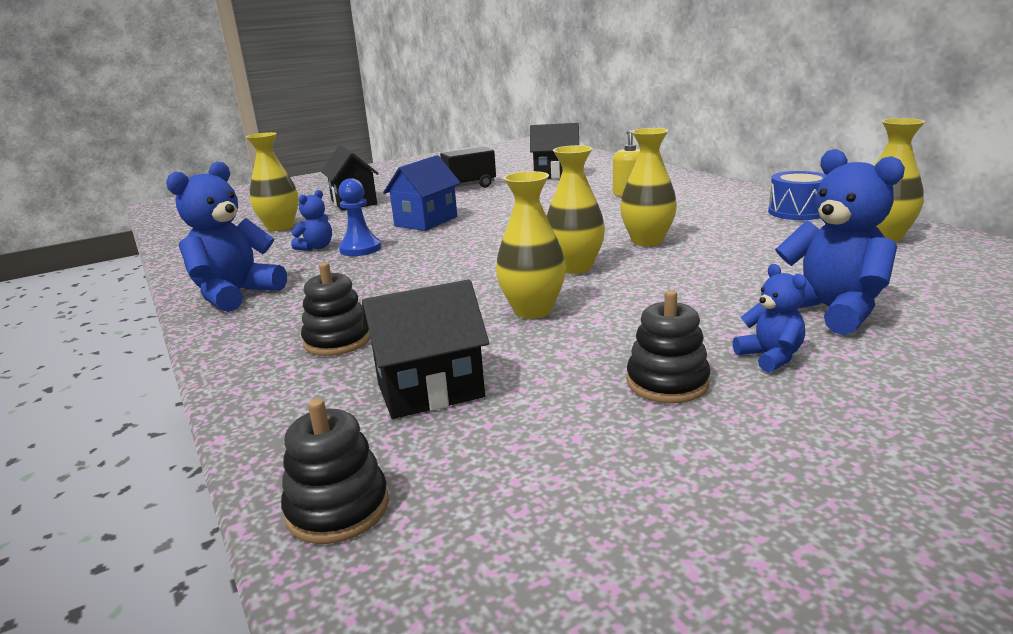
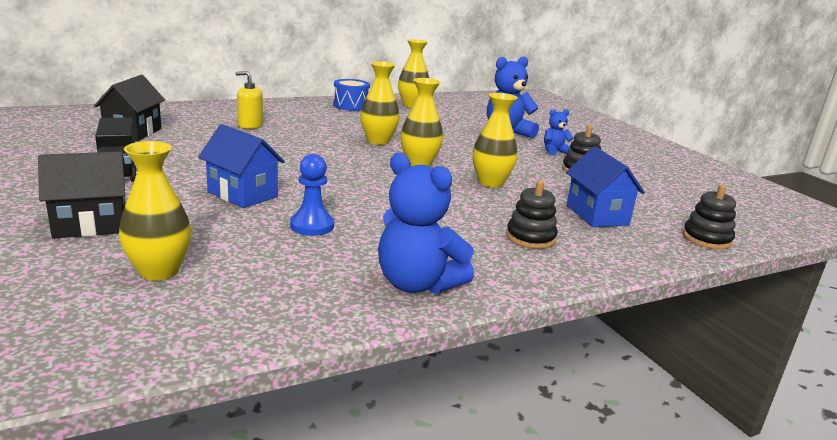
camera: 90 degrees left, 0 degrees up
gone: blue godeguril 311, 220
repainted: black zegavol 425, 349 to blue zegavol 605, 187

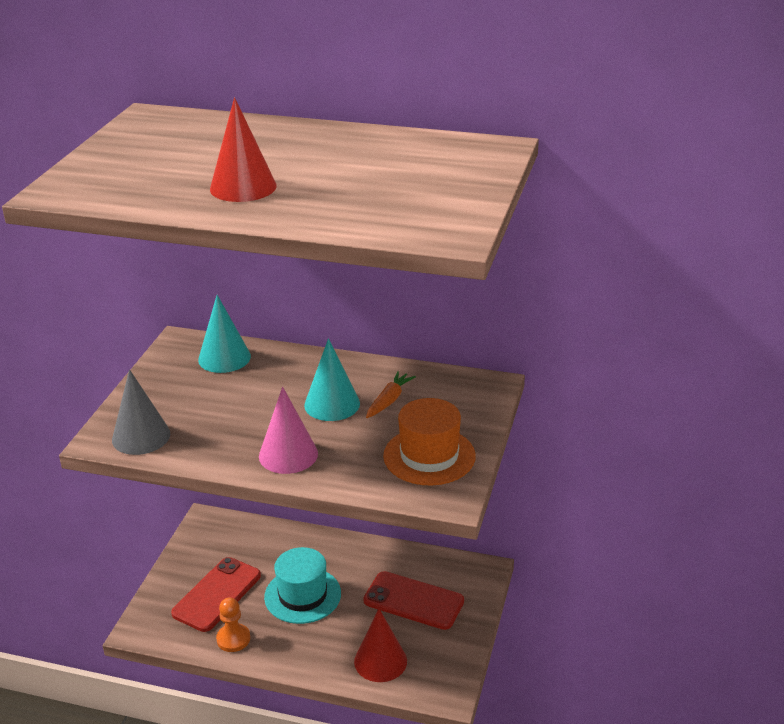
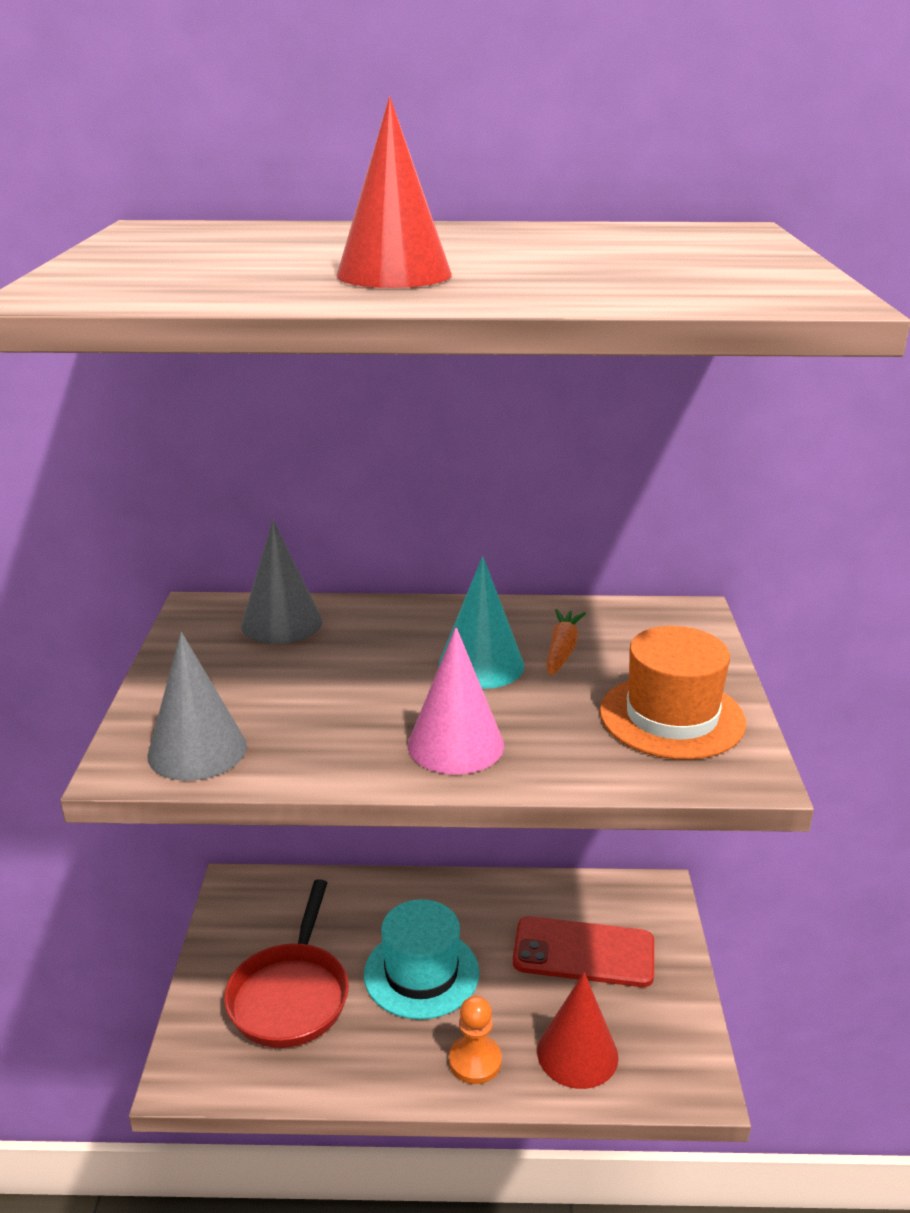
camera: 15 degrees left, 5 degrees down
shifted: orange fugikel 233, 625 to 475, 1040
swapped: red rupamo 216, 594 to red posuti 286, 963
repainted: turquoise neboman 224, 334 to grey neboman 281, 582

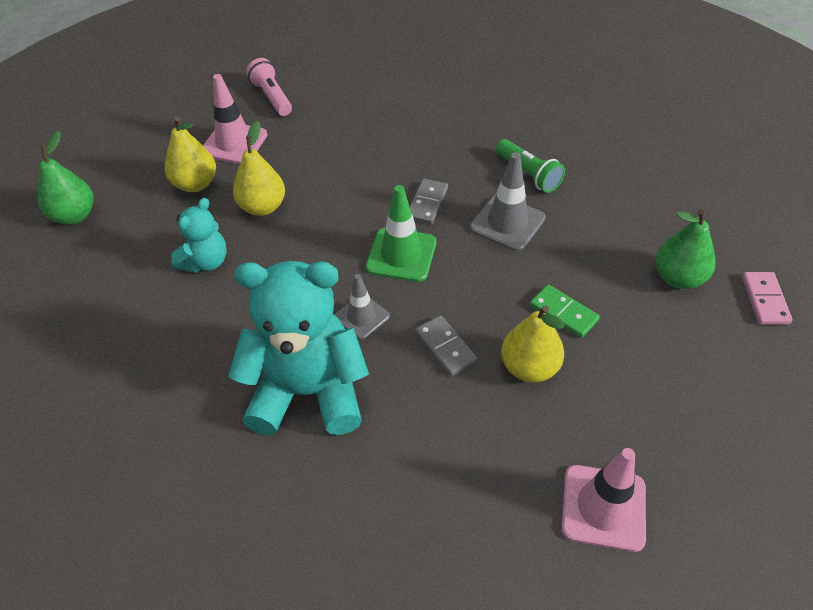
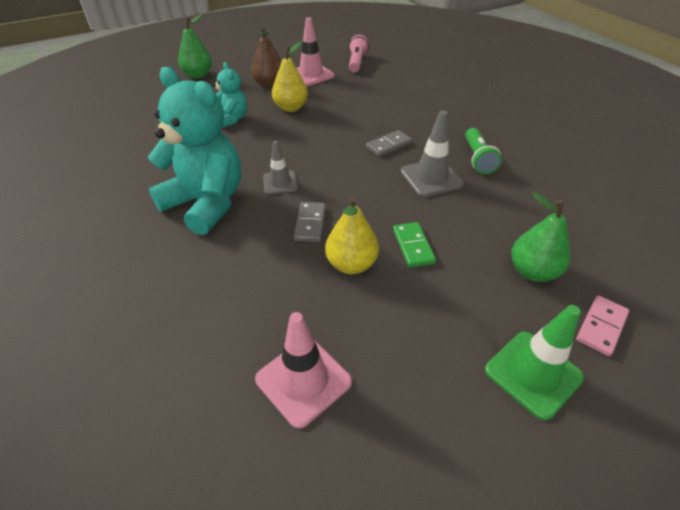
camera: 35 degrees right, 5 degrees down
shifted: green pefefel 401, 233 to 534, 363
repainted: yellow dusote 190, 154 to brown dusote 266, 57
rotated: turquoise godeguril 199, 235 = 230, 95 90 degrees counterclockwise

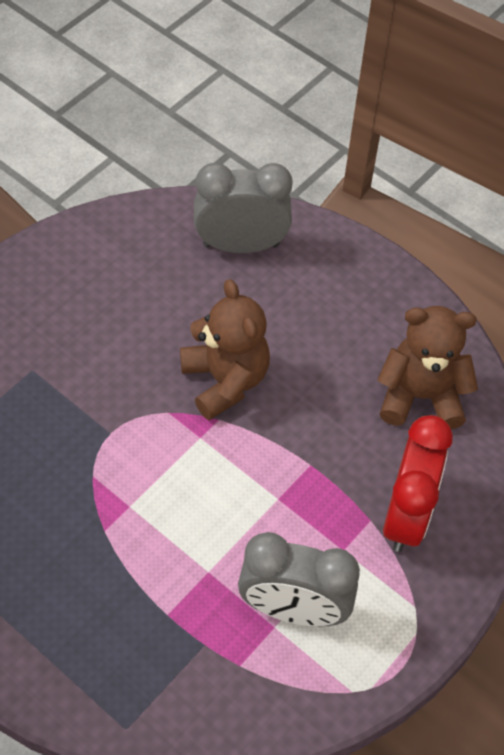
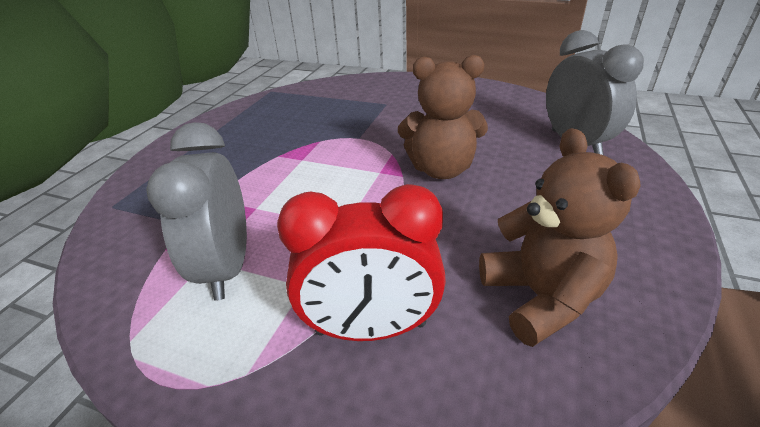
camera: 75 degrees right, 20 degrees down
rotated: brown godeguril 225, 349 = 443, 117 45 degrees clockwise

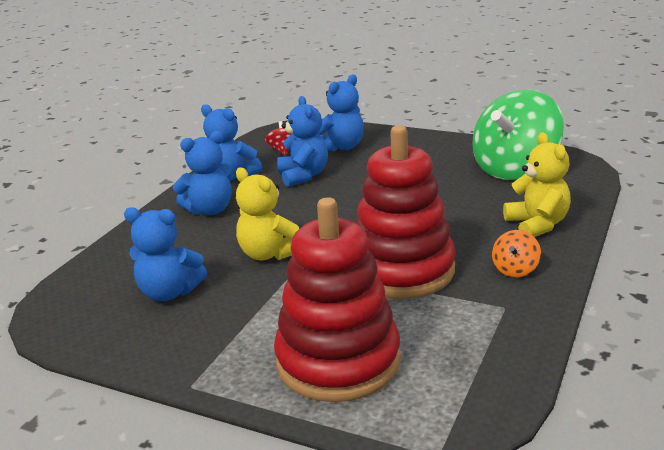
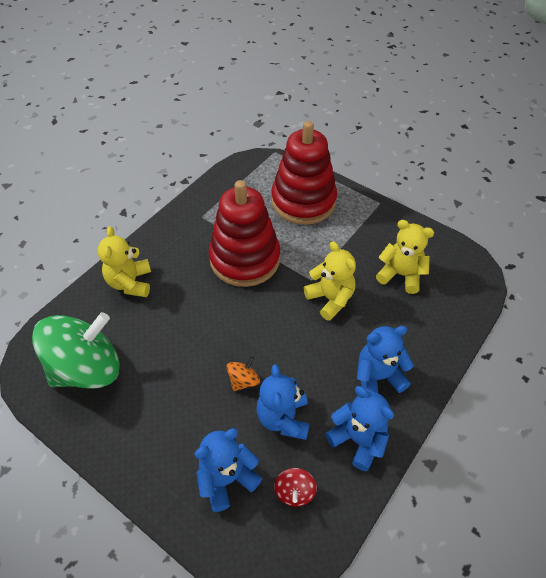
camera: 170 degrees left, 25 degrees up
shifted: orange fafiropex 516, 254 to 243, 373
repainted: blue godeguril 165, 254 to yellow godeguril 405, 257

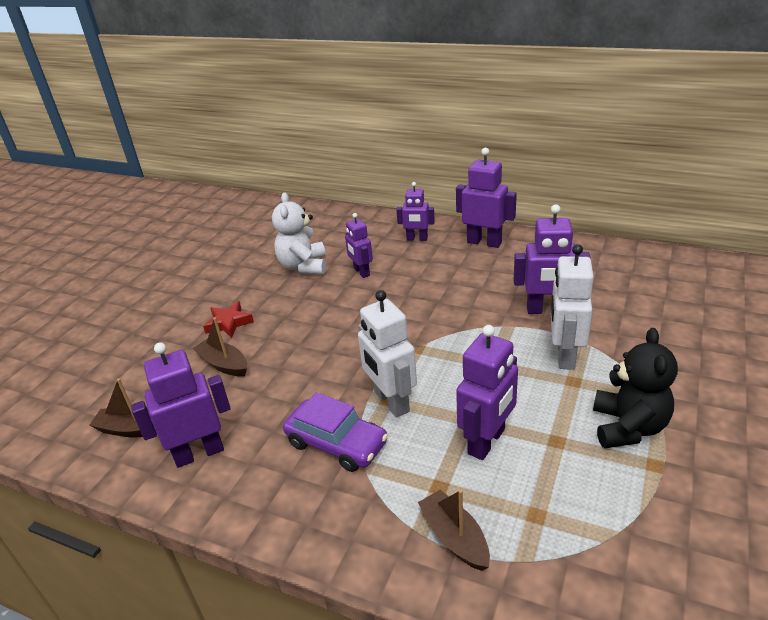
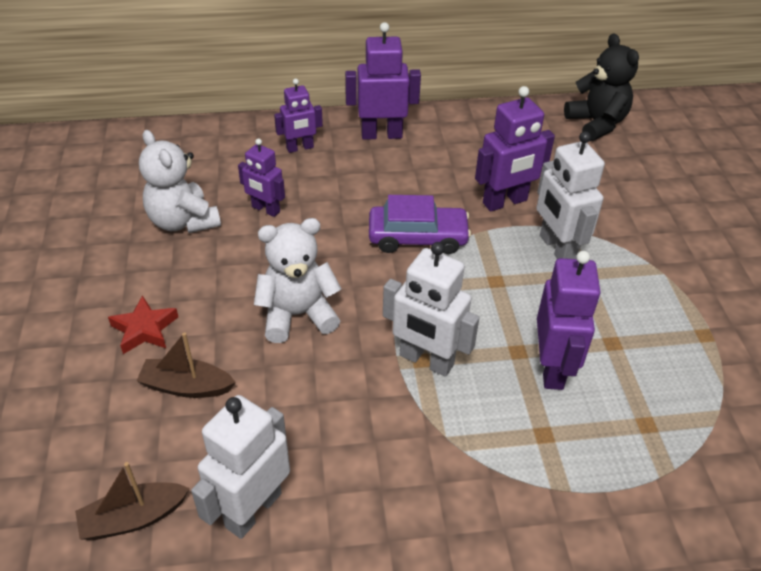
camera: 35 degrees left, 10 degrees up
gone: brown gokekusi 454, 530
new: white godeguril 297, 280
shifted: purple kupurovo 335, 432 to 420, 224; black godeguril 635, 388 to 601, 87
repainted: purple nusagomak 181, 405 to white nusagomak 240, 467

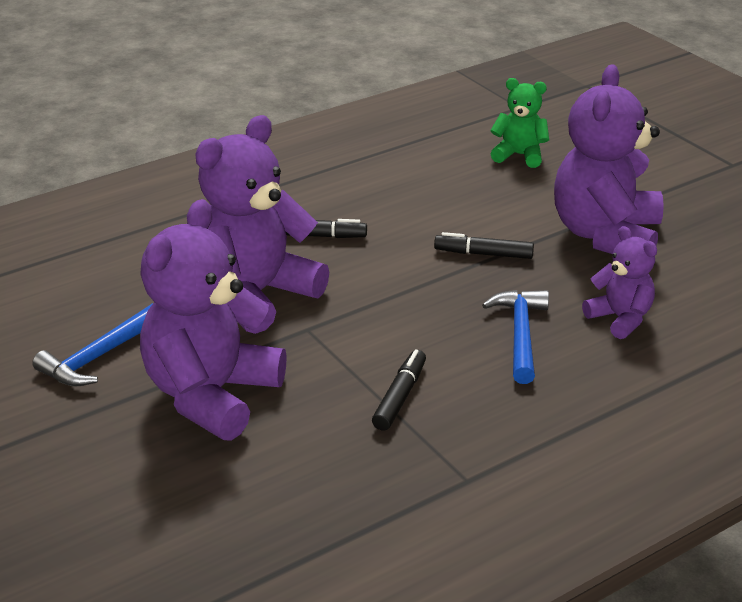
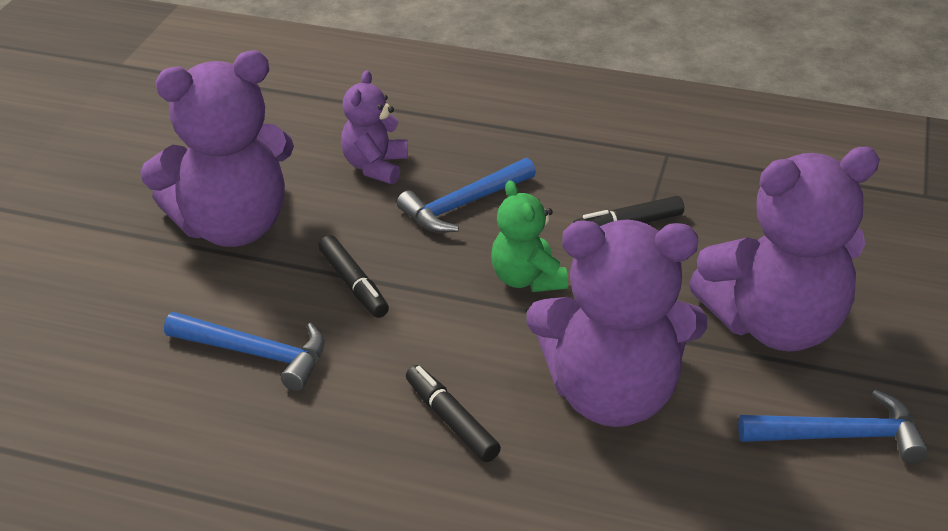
camera: 130 degrees left, 5 degrees up
new: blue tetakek 244, 351
shifted: green godeguril 519, 123 to 529, 236

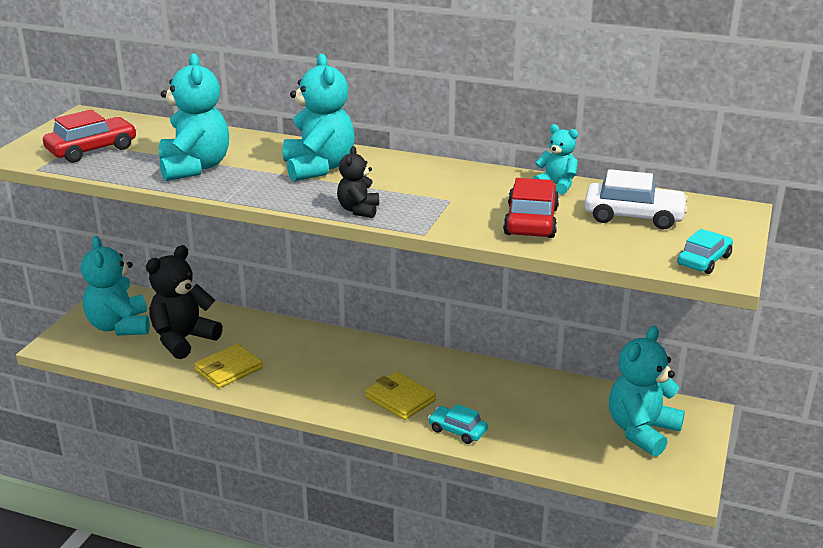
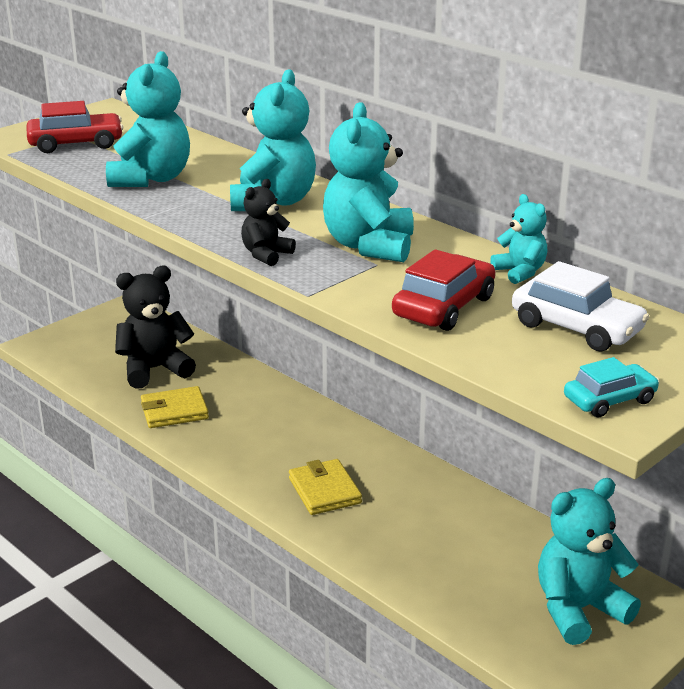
camera: 25 degrees right, 0 degrees up
gone: turquoise kupurovo 458, 424
shifted: turquoise godeguril 115, 285 to 368, 182

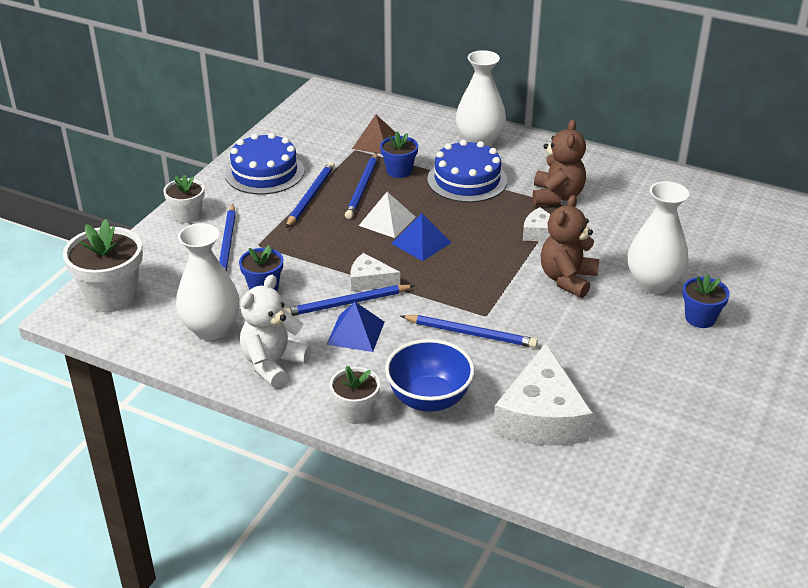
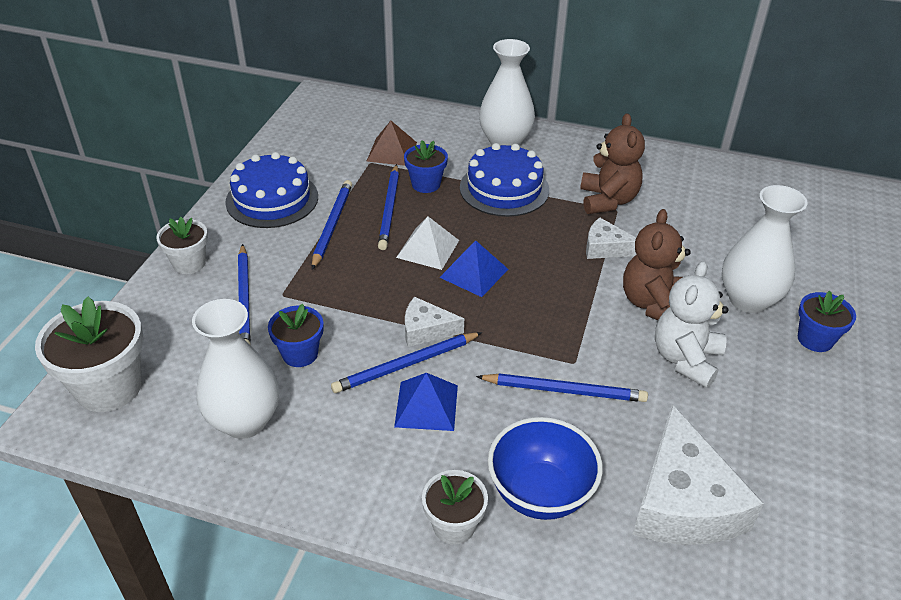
camera: 10 degrees left, 5 degrees up
shifted: white godeguril 275, 331 to 691, 324

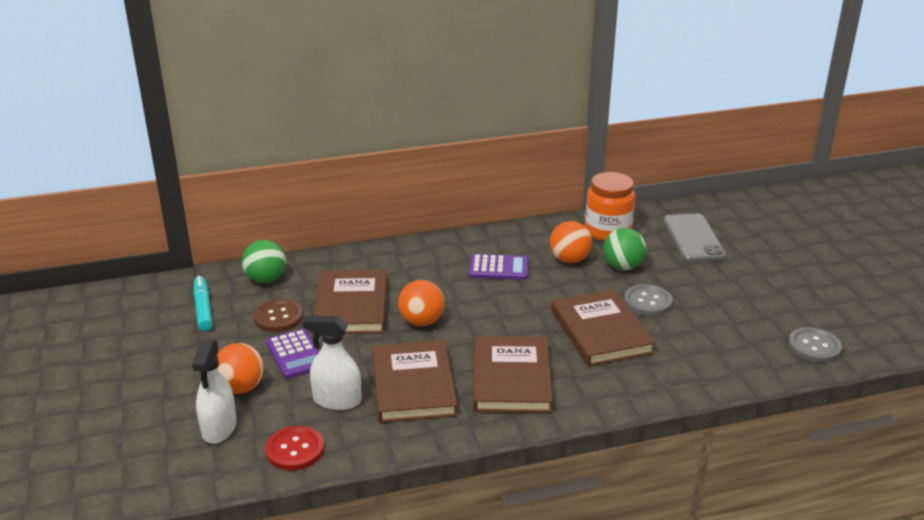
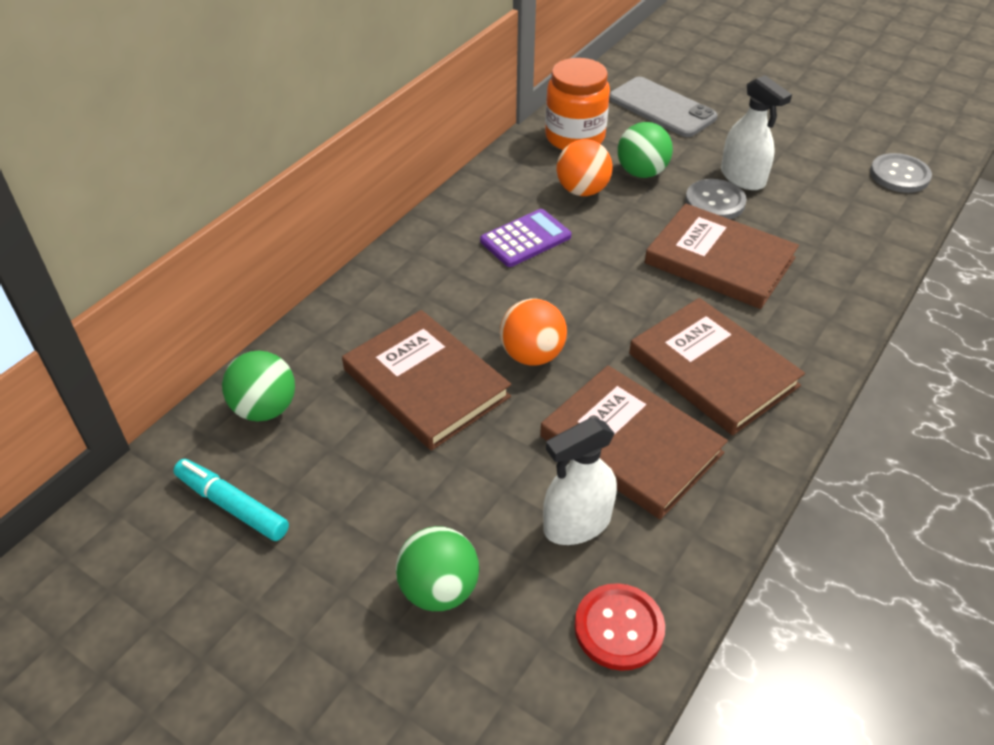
camera: 40 degrees left, 15 degrees up
gone: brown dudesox 278, 315; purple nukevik 292, 354
shifted: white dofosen 214, 392 to 756, 132
repainted: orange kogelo 240, 368 to green kogelo 437, 568

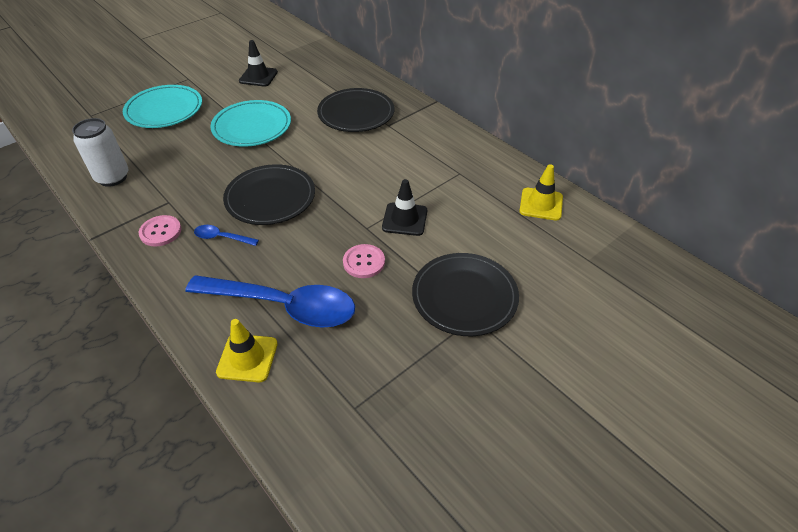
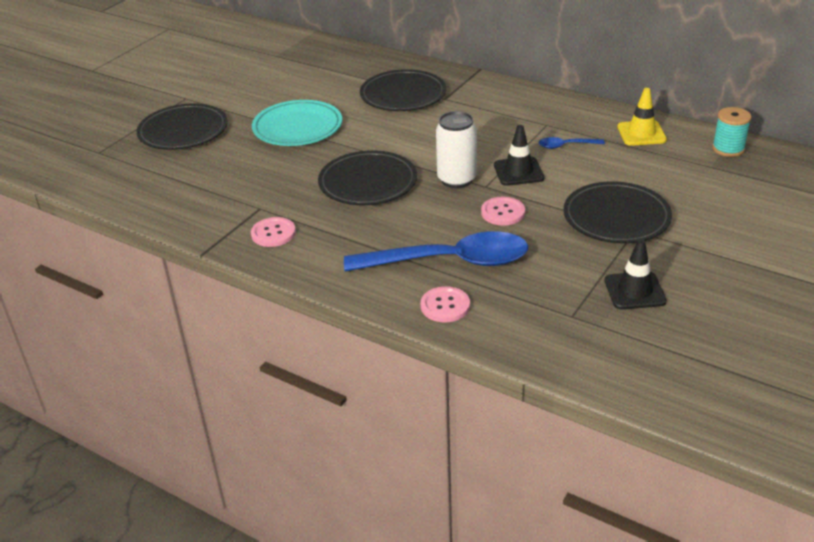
camera: 15 degrees left, 10 degrees down
new: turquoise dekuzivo 731, 132
shifted: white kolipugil 100, 152 to 456, 149; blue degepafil 226, 235 to 572, 143; black pefefel 258, 63 to 635, 274
swapped: yellow pefefel 247, 350 to pink dudesox 445, 304
repainted: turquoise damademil 162, 106 to black damademil 182, 127

